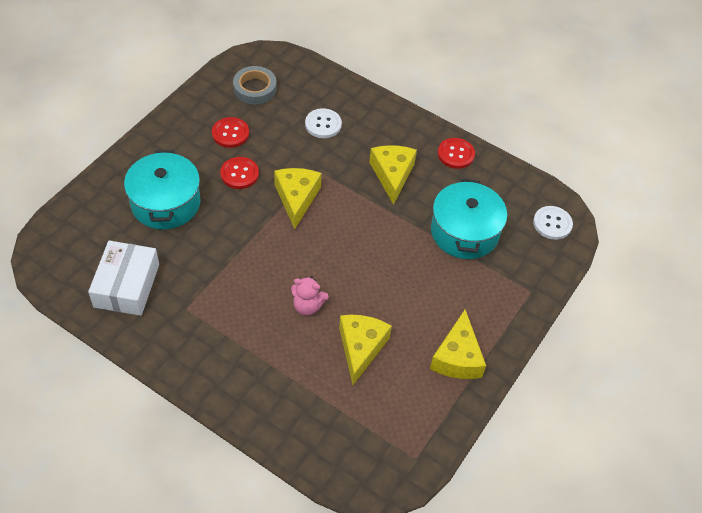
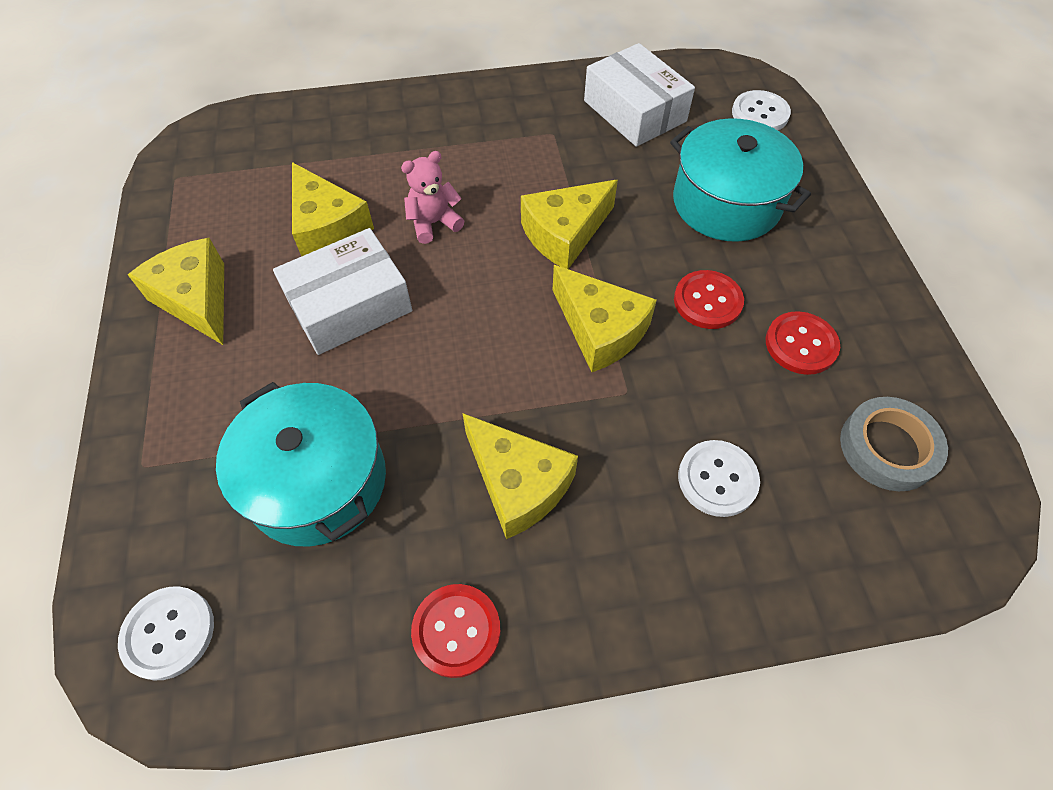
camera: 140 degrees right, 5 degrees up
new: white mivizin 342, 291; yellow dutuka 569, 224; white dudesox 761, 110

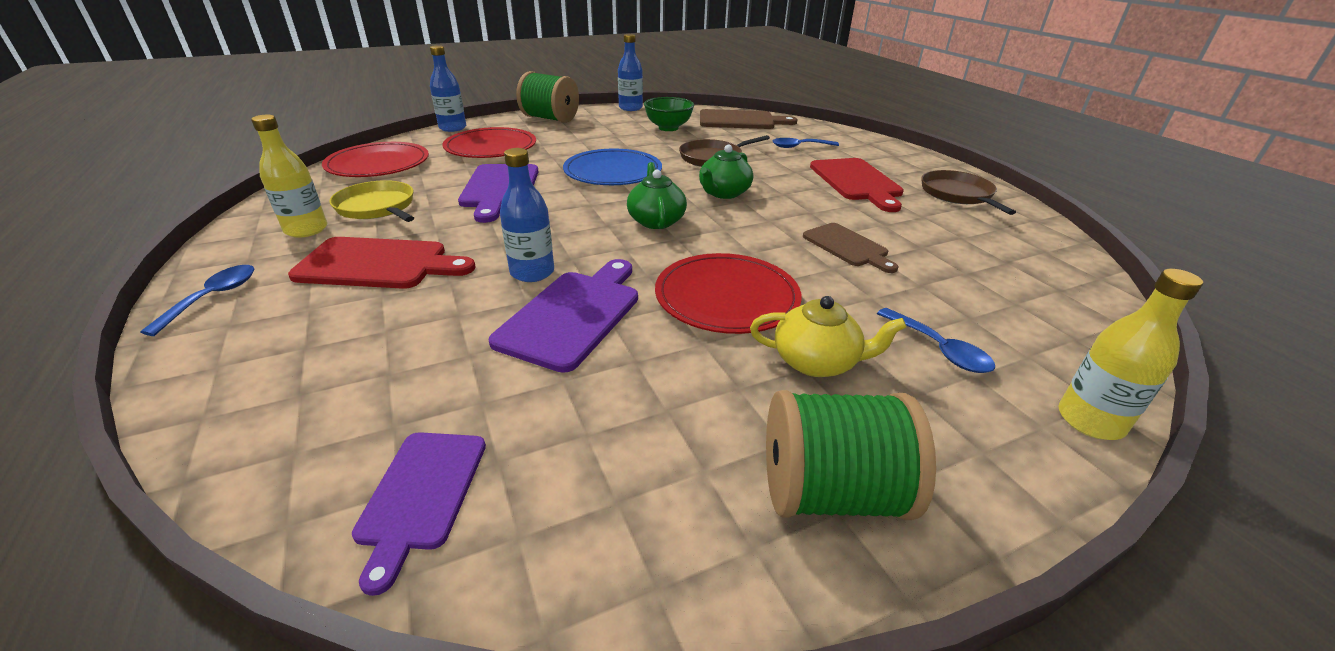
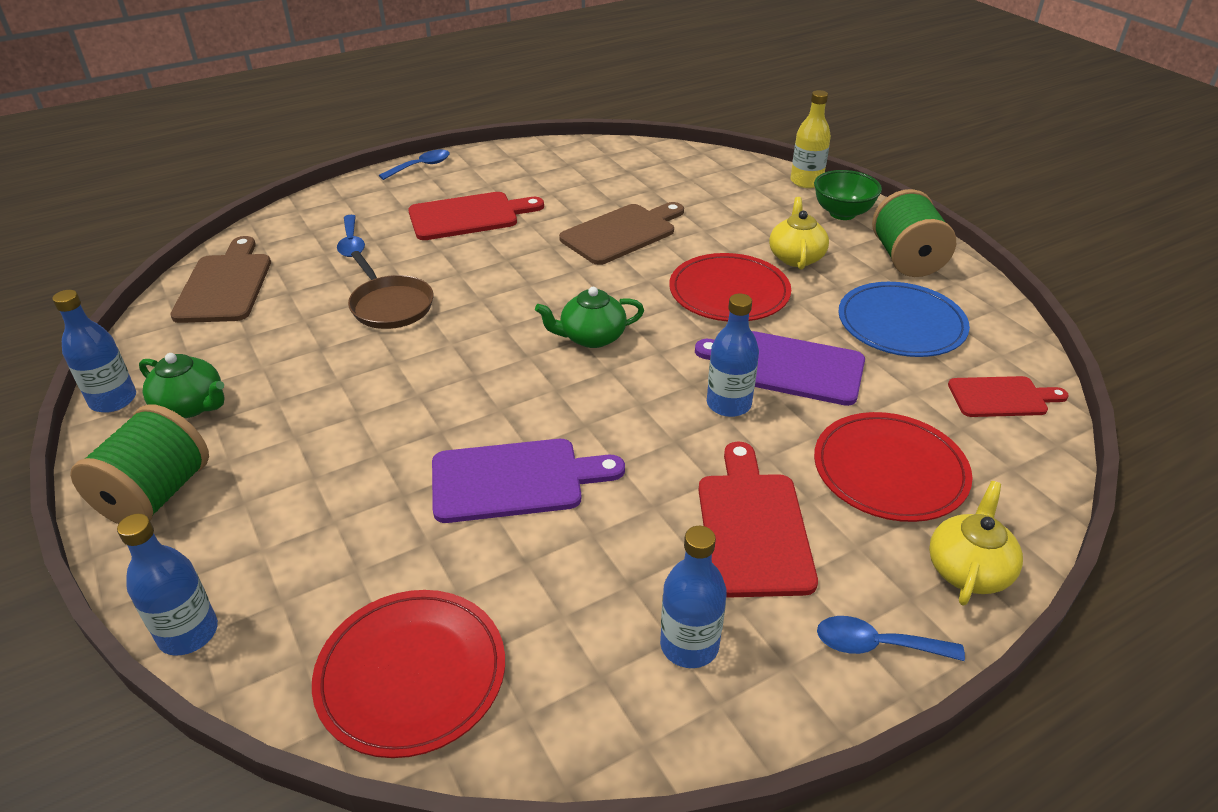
camera: 95 degrees left, 5 degrees up
gone: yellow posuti 371, 201; brown posuti 968, 192
new: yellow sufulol 976, 543
shifted: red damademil 489, 142 to 893, 467; blue damademil 612, 166 to 904, 319; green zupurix 669, 114 to 848, 195; green sufulol 726, 172 to 182, 385; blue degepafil 936, 340 to 414, 164
repainted: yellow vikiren 289, 176 to blue vikiren 693, 597; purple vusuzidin 419, 514 to red vusuzidin 1008, 396
scaled: brown vusuzidin 851, 248 = 621, 233 x1.53

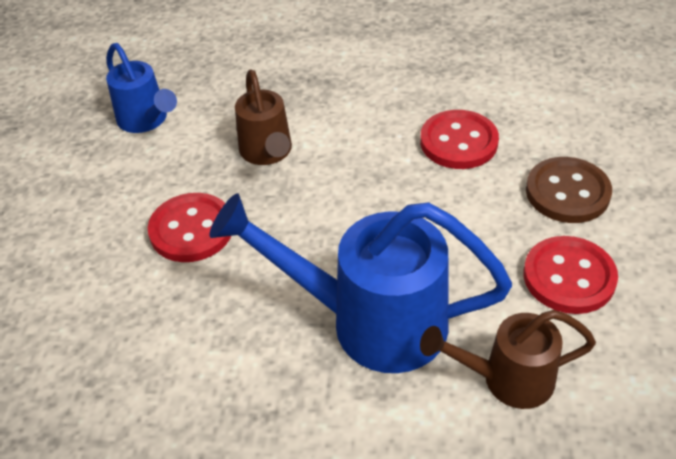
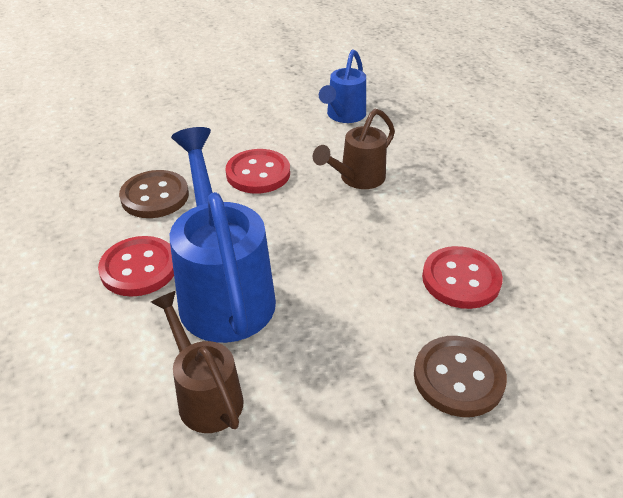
camera: 60 degrees right, 5 degrees down
new: brown dudesox 154, 194
shifted: red dudesox 571, 275 to 136, 266

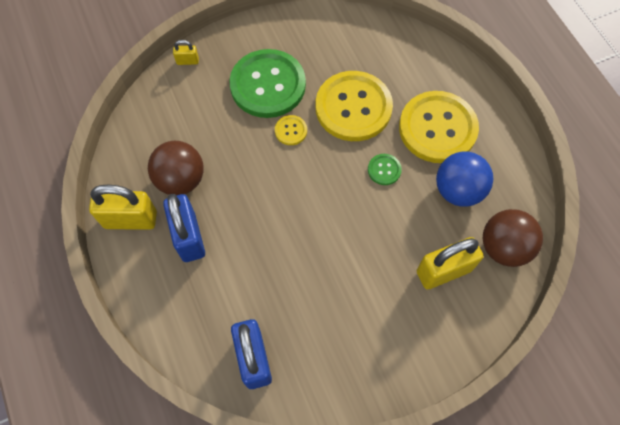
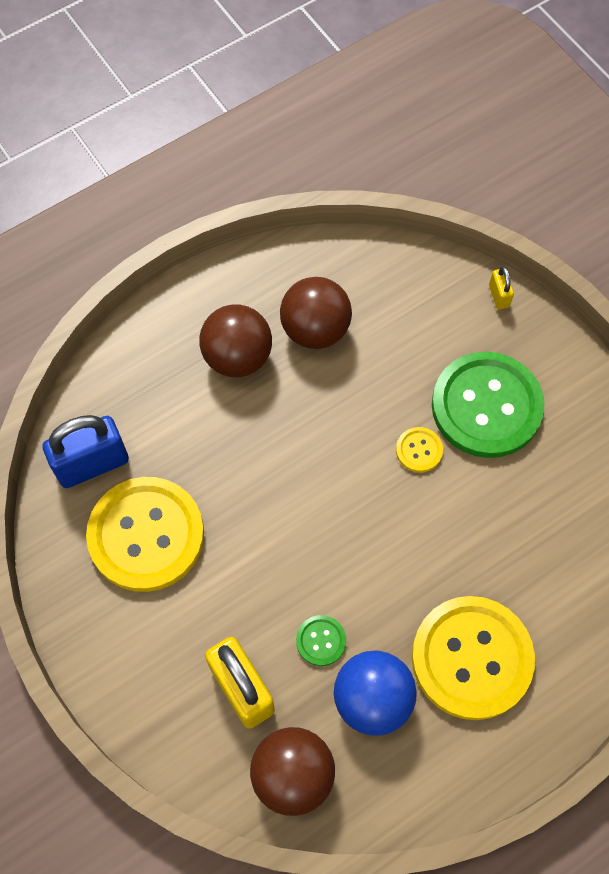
camera: 80 degrees right, 0 degrees up
gone: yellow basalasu 123, 207
shifted: yellow dudesox 354, 106 to 145, 534; green dudesox 385, 169 to 321, 640
swapped: blue basalasu 184, 228 to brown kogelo 235, 340

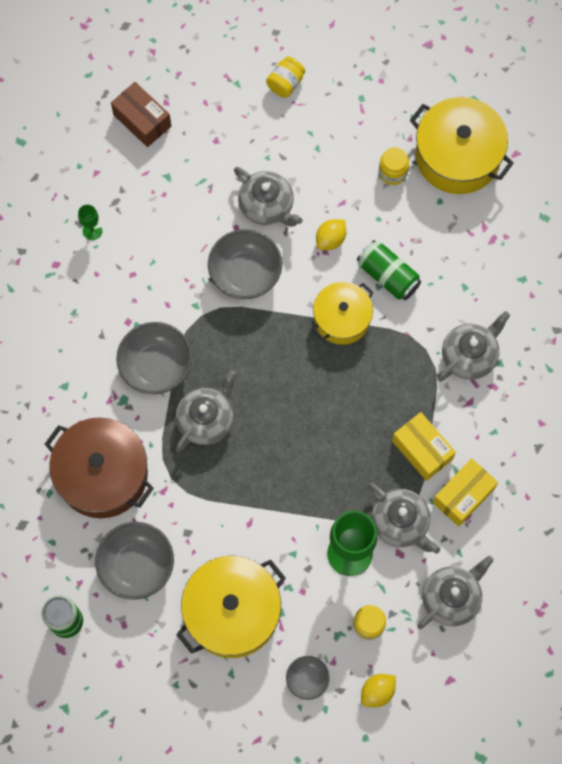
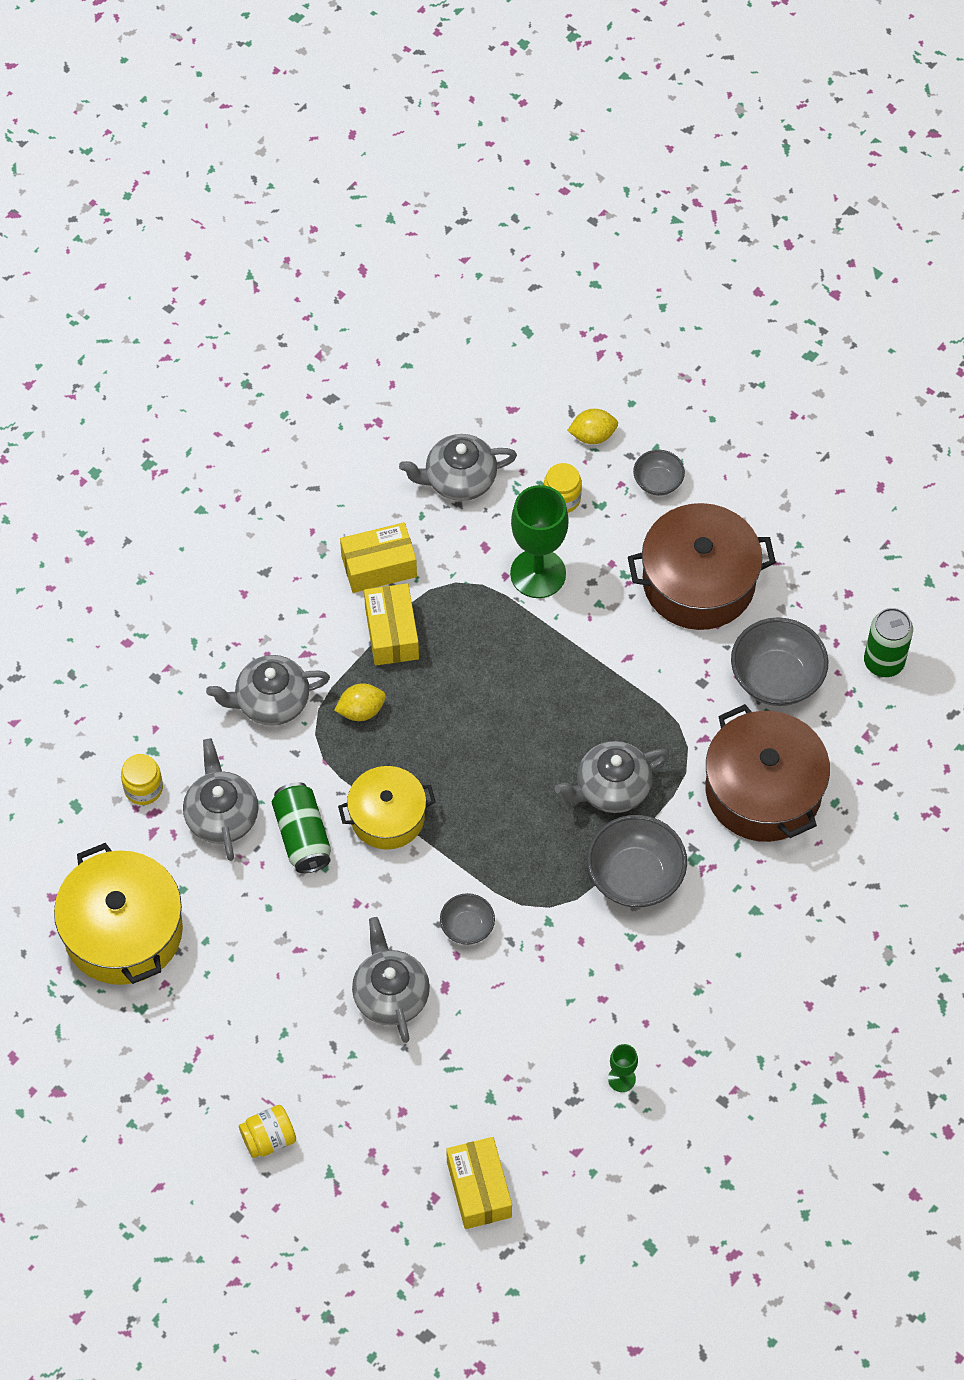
camera: 150 degrees left, 10 degrees down
shifted: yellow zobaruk 331, 234 to 360, 702; grey sufulol 404, 518 to 221, 799; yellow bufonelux 394, 166 to 142, 779
repainted: brown mivizin 141, 114 to yellow mivizin 479, 1183; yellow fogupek 231, 607 to brown fogupek 702, 566
scaled: grey zupurix 245, 264 = 467, 919 x0.55

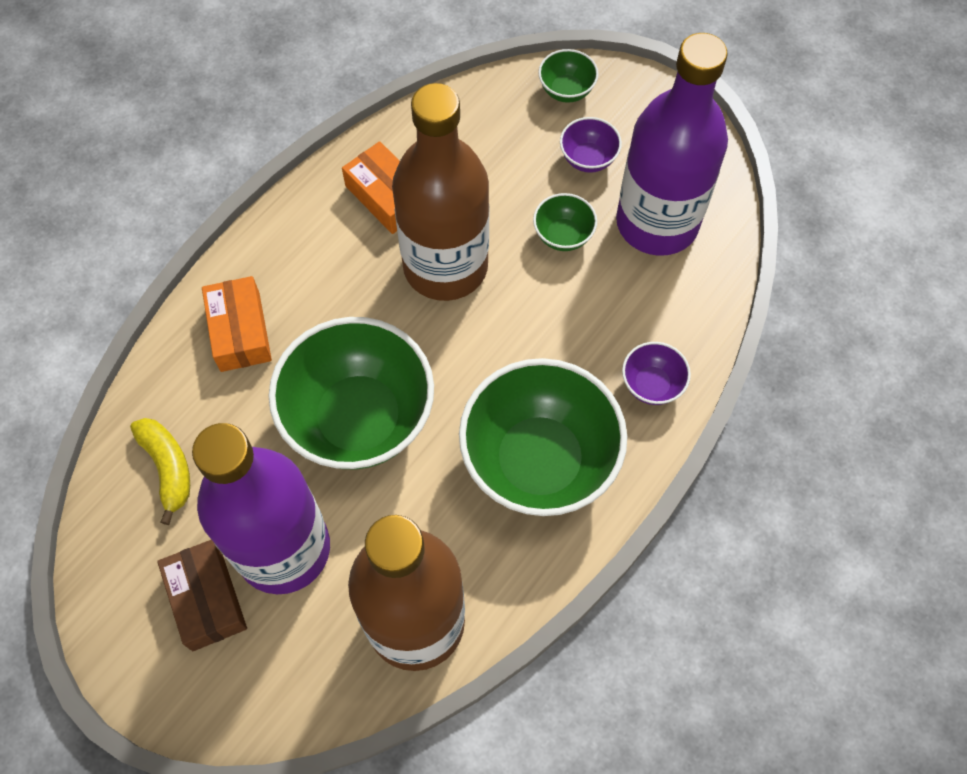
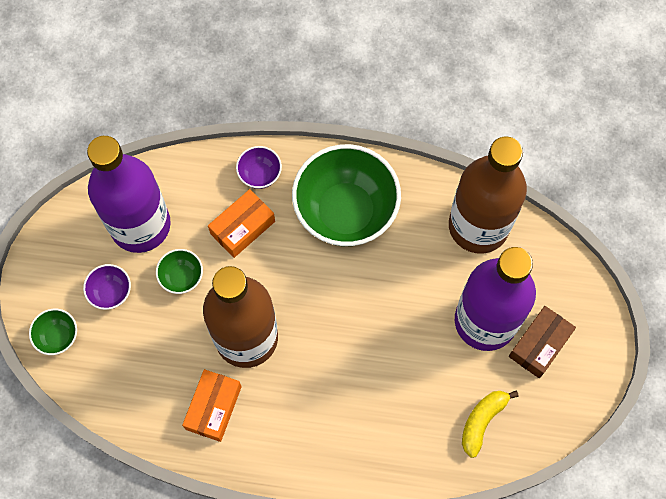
camera: 120 degrees left, 5 degrees up
gone: green zupurix 351, 393
shifted: orange mivizin 237, 324 to 241, 223

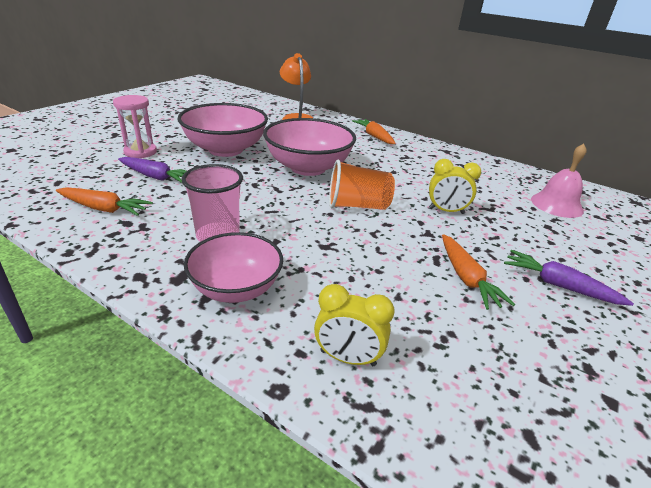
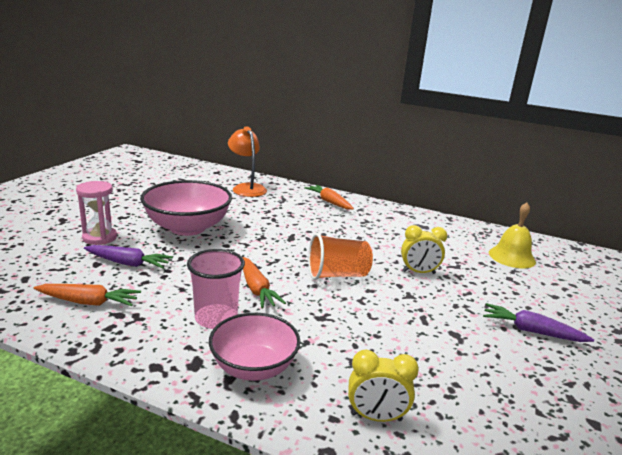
camera: 10 degrees left, 10 degrees down
gone: pink zupurix 309, 147
shifted: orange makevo 478, 272 to 264, 283
repainted: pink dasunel 559, 181 to yellow dasunel 512, 235

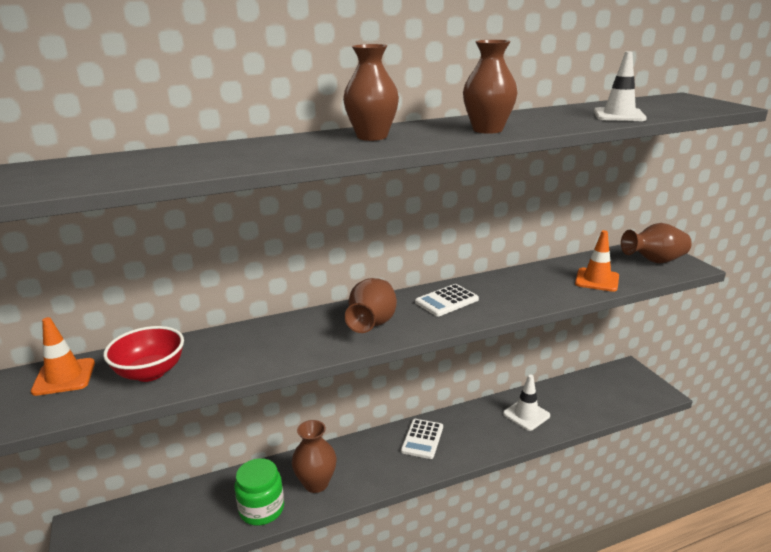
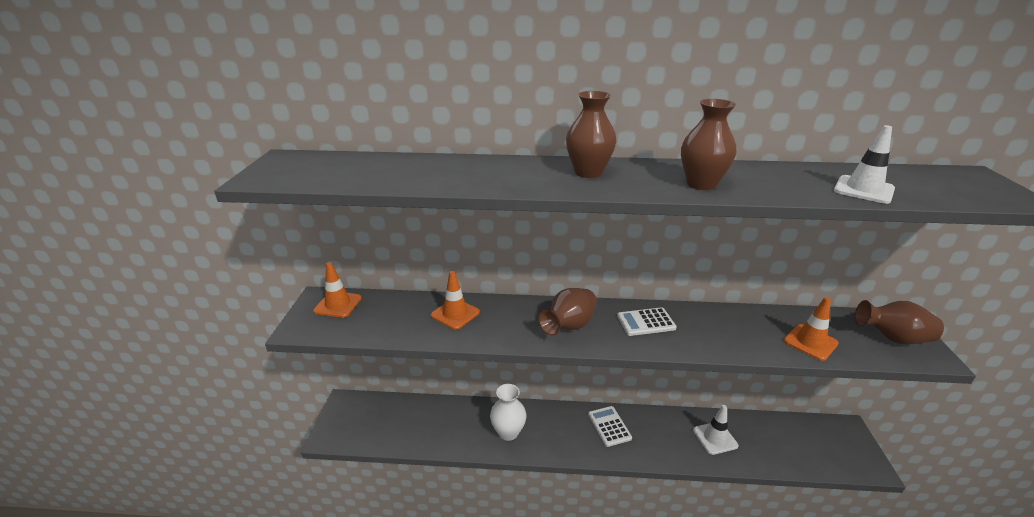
camera: 25 degrees right, 5 degrees up
gone: red zupurix 143, 354; green bufonelux 259, 491
new: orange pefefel 455, 300
repainted: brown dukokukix 314, 456 to white dukokukix 508, 412
rotated: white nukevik 422, 439 = 610, 426 120 degrees clockwise

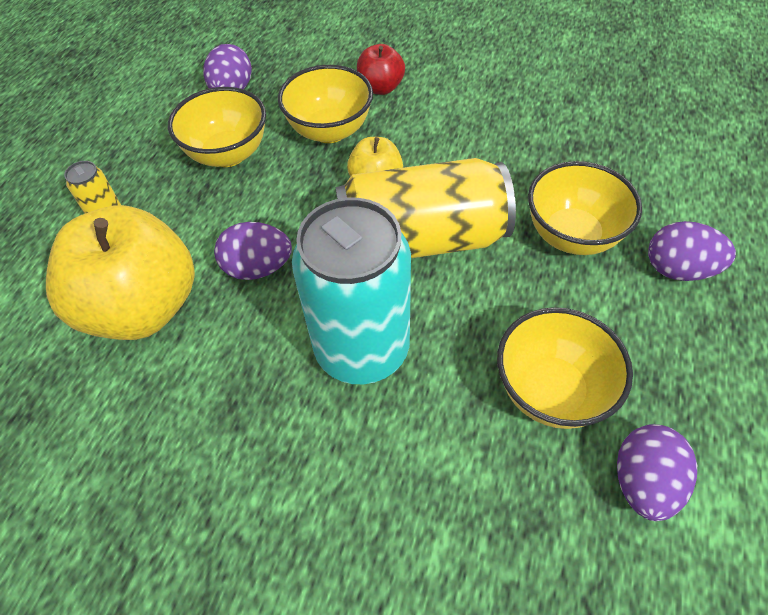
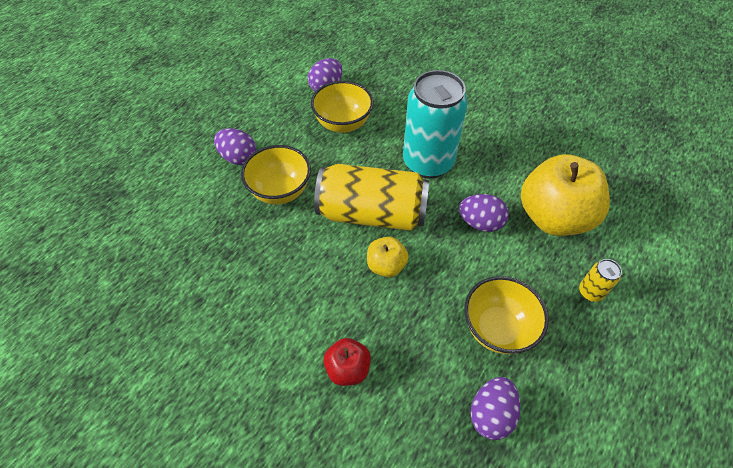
camera: 165 degrees left, 0 degrees up
gone: yellow zupurix 325, 104

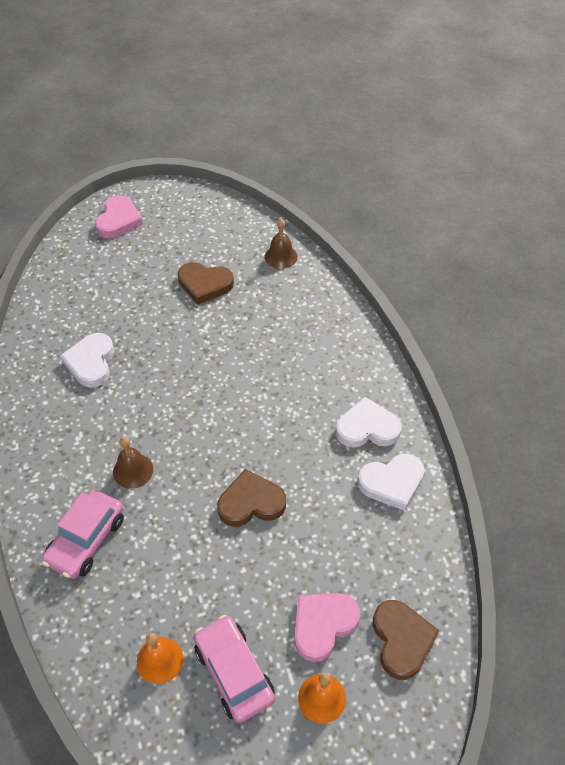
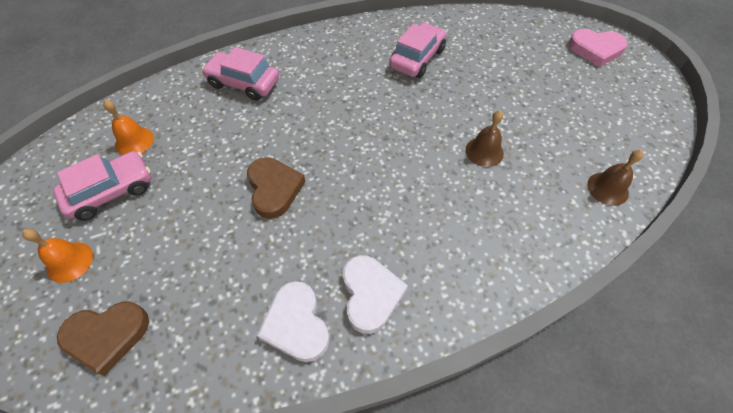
camera: 85 degrees right, 5 degrees up
gone: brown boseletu 206, 283; pink boseletu 327, 627
shifted: brown dasunel 133, 463 to 485, 138
swapped: white boseletu 87, 360 to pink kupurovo 417, 50

